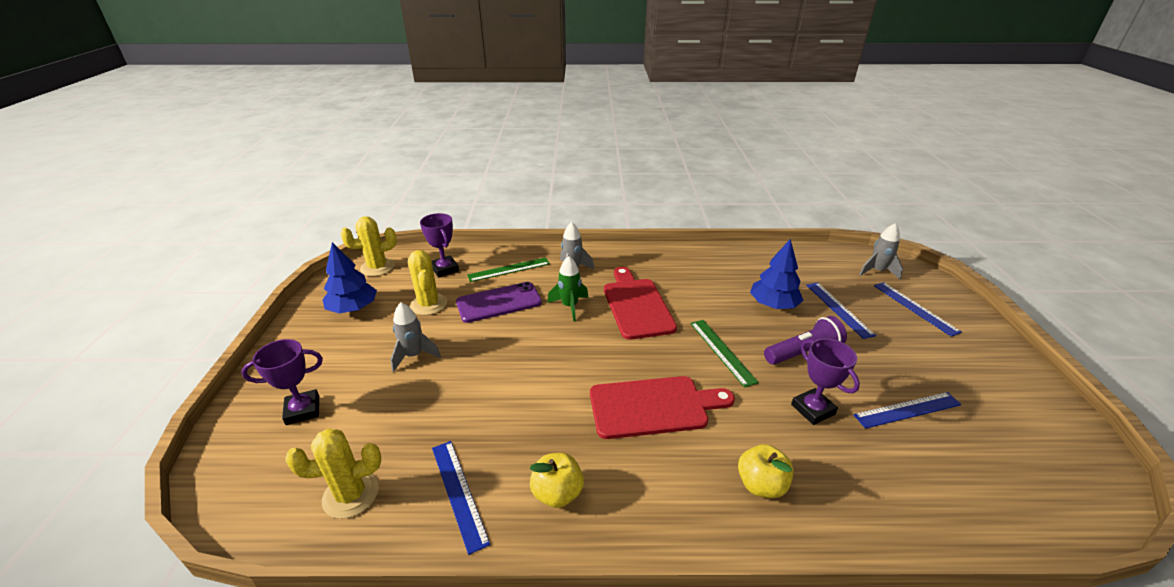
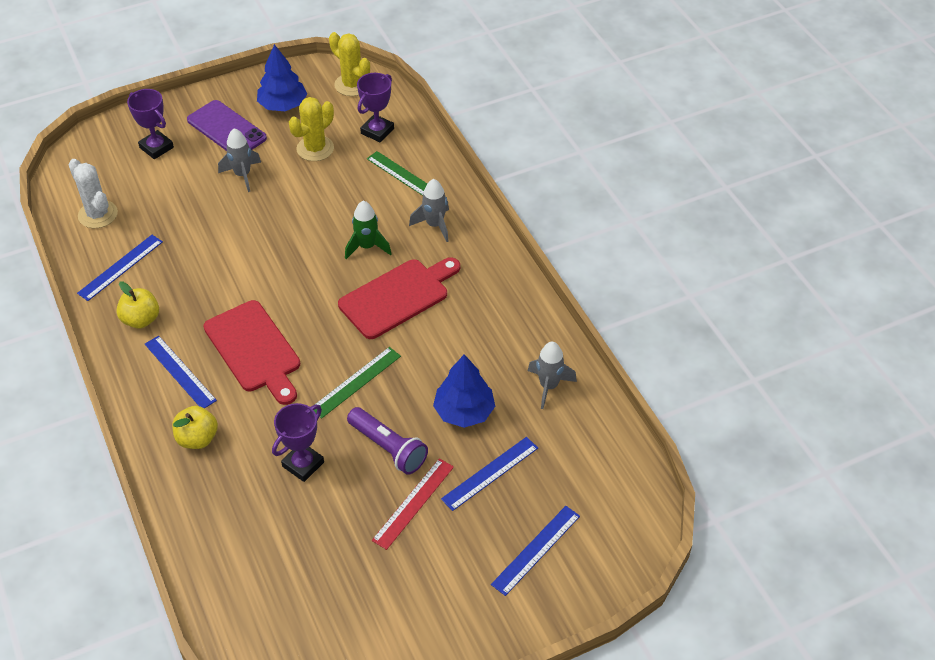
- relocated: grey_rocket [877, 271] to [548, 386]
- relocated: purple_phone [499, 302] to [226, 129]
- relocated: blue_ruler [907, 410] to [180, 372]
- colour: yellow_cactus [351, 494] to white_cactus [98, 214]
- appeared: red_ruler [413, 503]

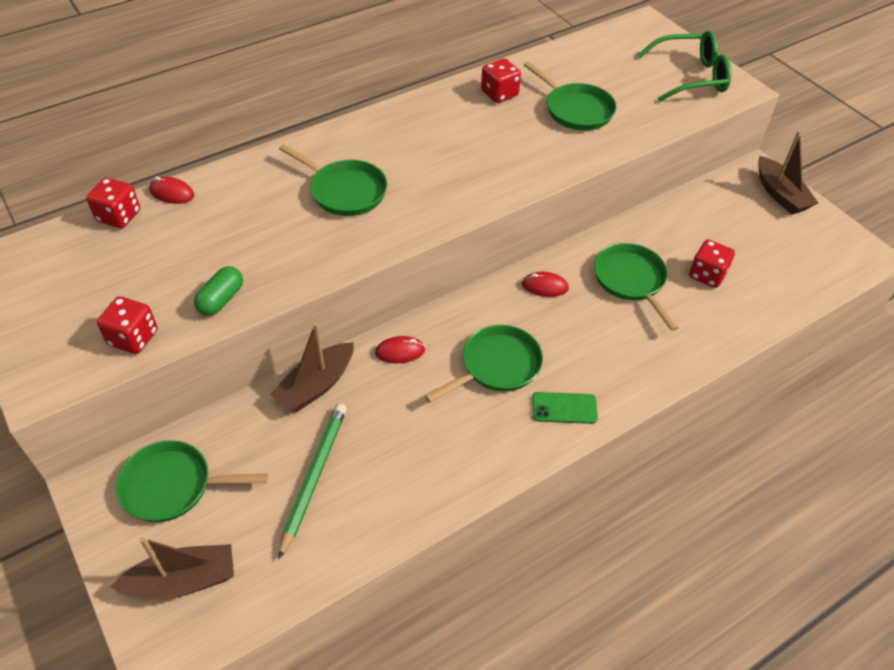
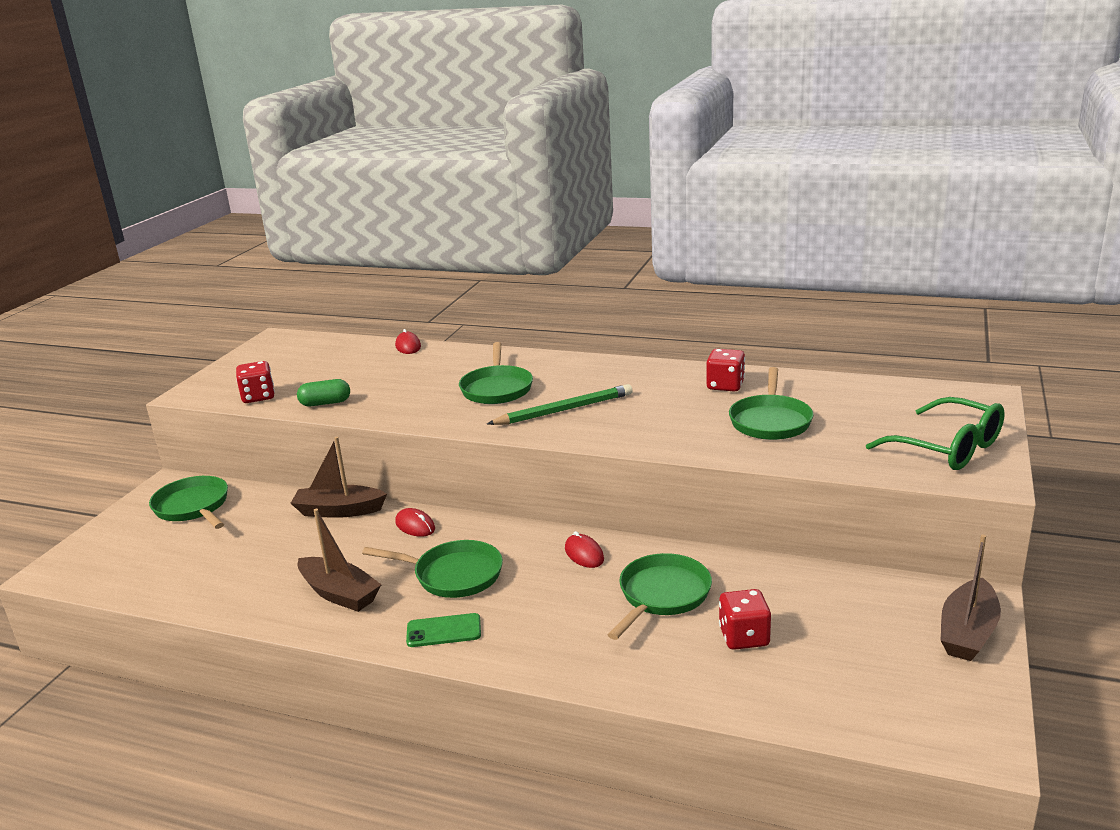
- missing: red_dice [119, 216]
- spun: green_phone [564, 408] = [444, 631] 60 degrees counterclockwise
- relocated: green_pencil [314, 477] to [564, 410]
- relocated: brown_boat [183, 581] to [339, 594]

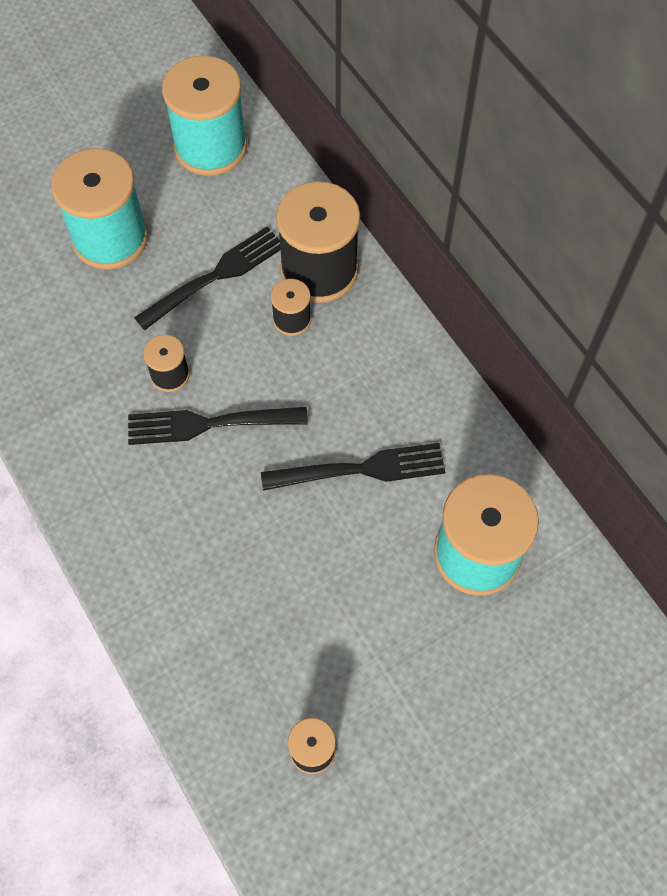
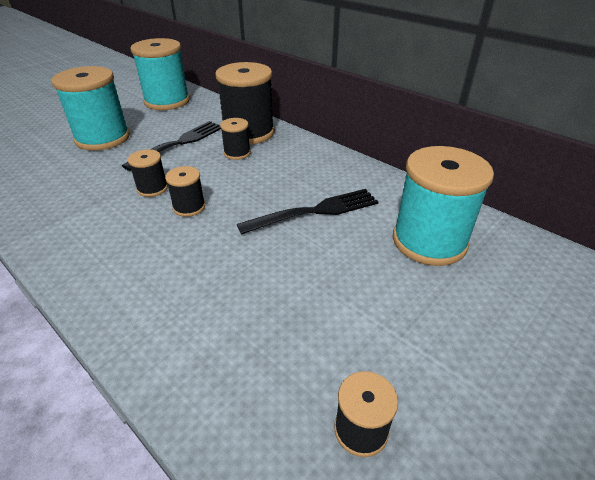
- exchanged: black_fork [210, 423] to black_spool [189, 207]

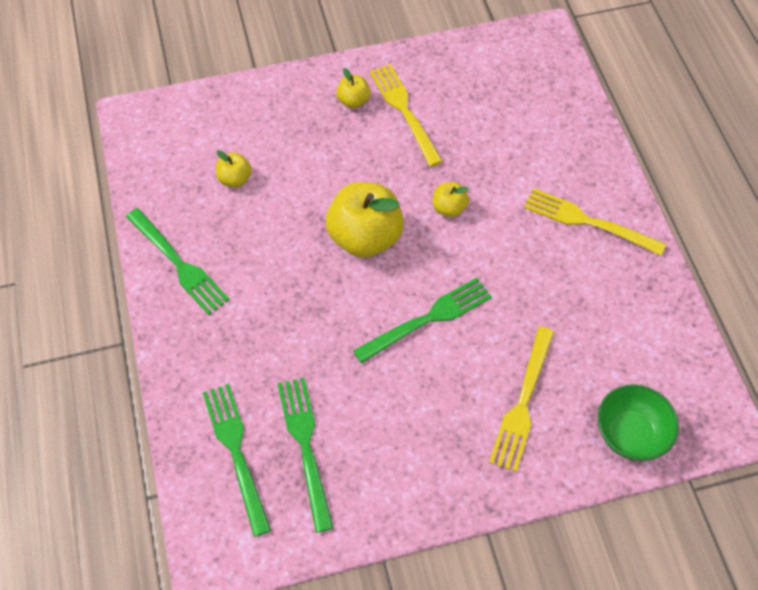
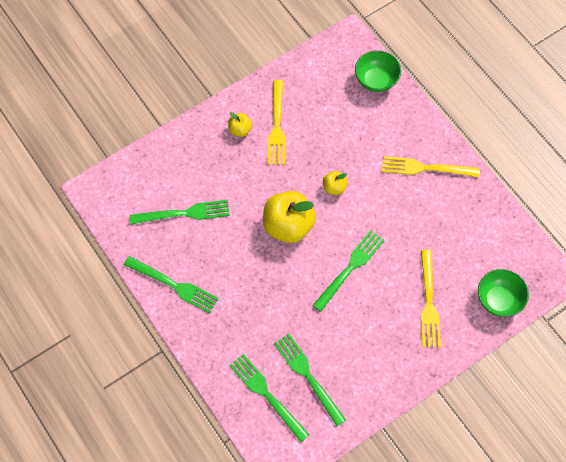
- spun: yellow_fork [404, 110] = [277, 126] 135 degrees counterclockwise
- exchanged: yellow_apple [235, 179] to green_fork [184, 213]
- appeared: green_bowl [376, 80]

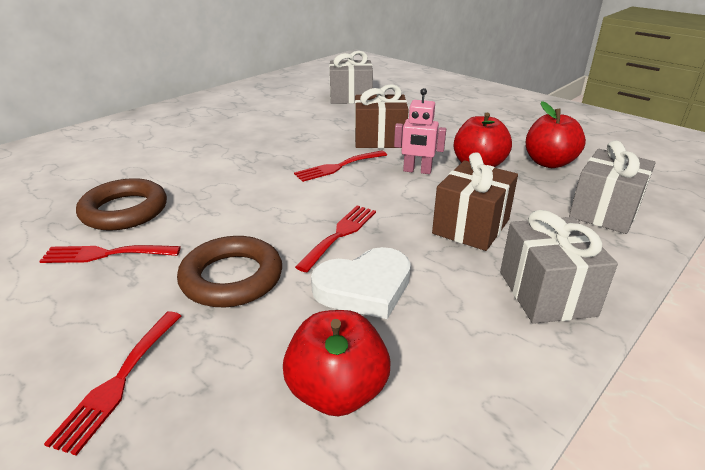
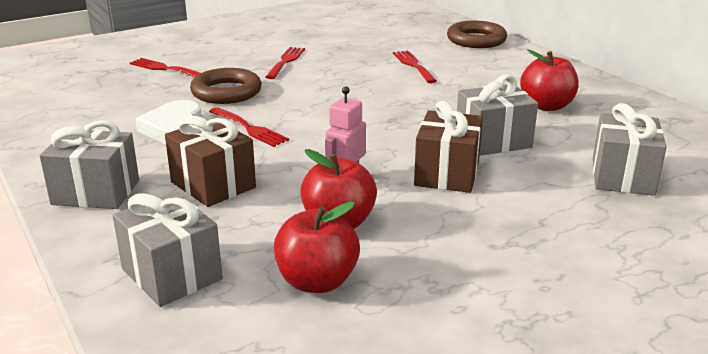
- relocated: red_fork [338, 167] to [413, 65]
- relocated: brown_ring [124, 211] to [476, 40]
- relocated: red_apple [337, 392] to [547, 106]
- appeared: grey_gift [493, 141]

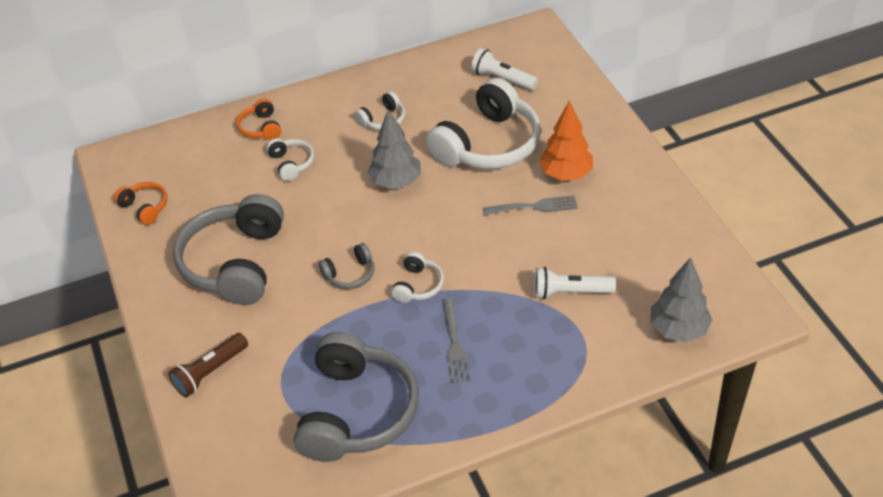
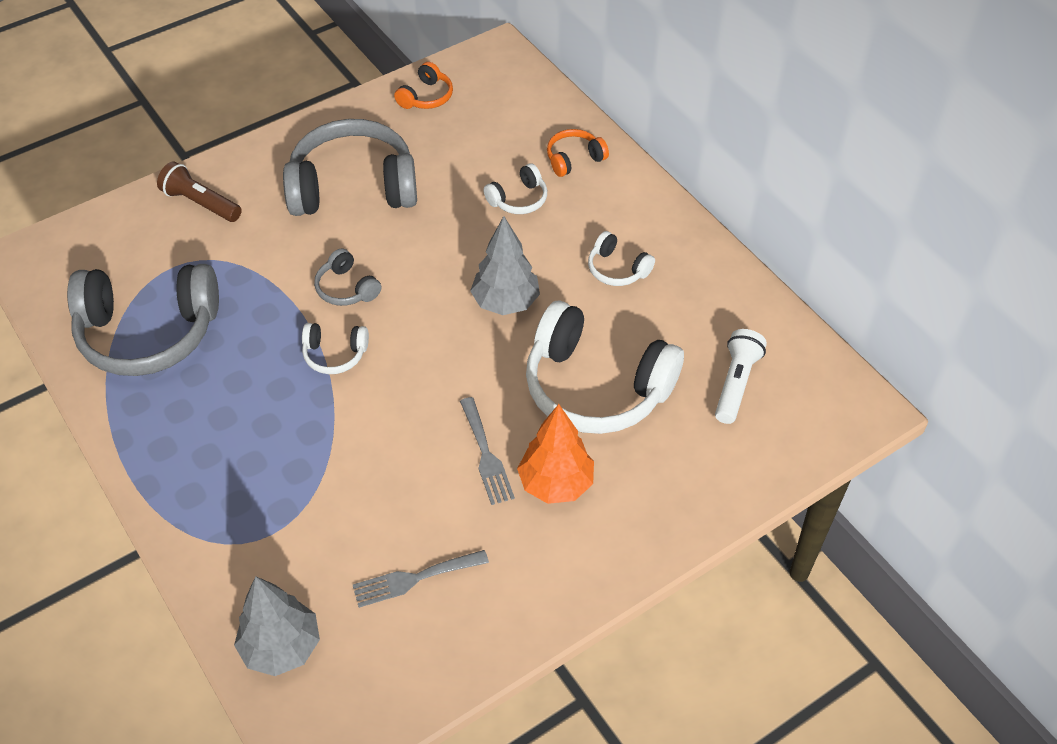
- missing: white_flashlight [570, 292]
- relocated: grey_fork [454, 344] to [414, 579]

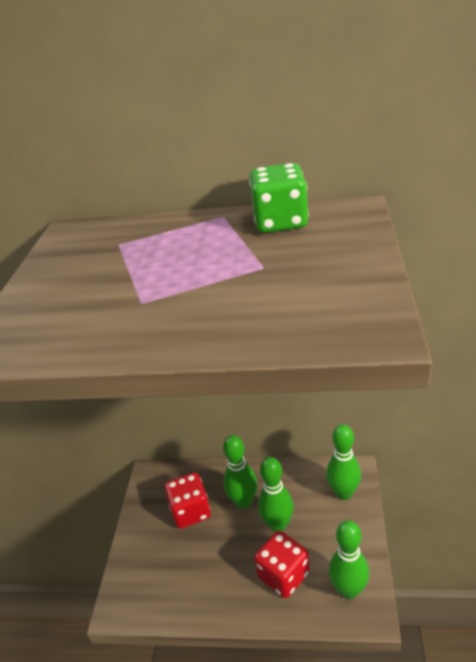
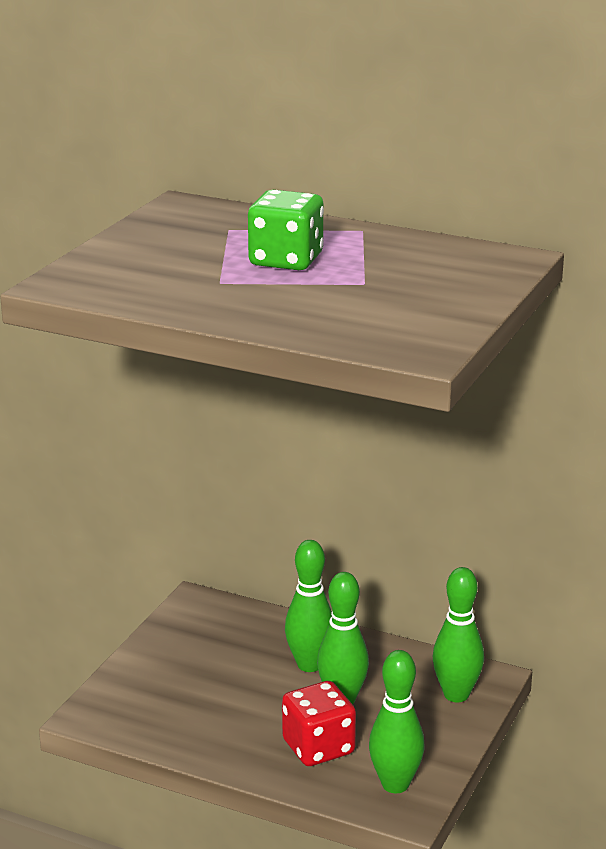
- relocated: green_dice [280, 222] to [286, 260]
- missing: red_dice [190, 511]

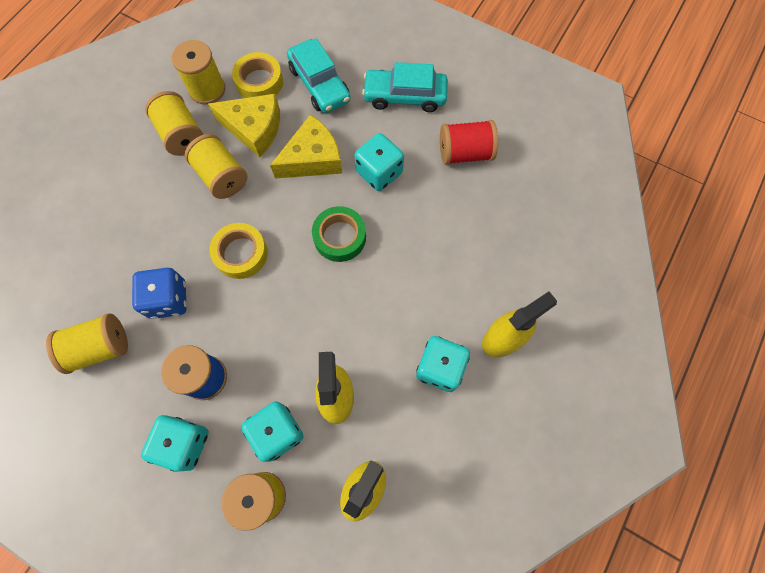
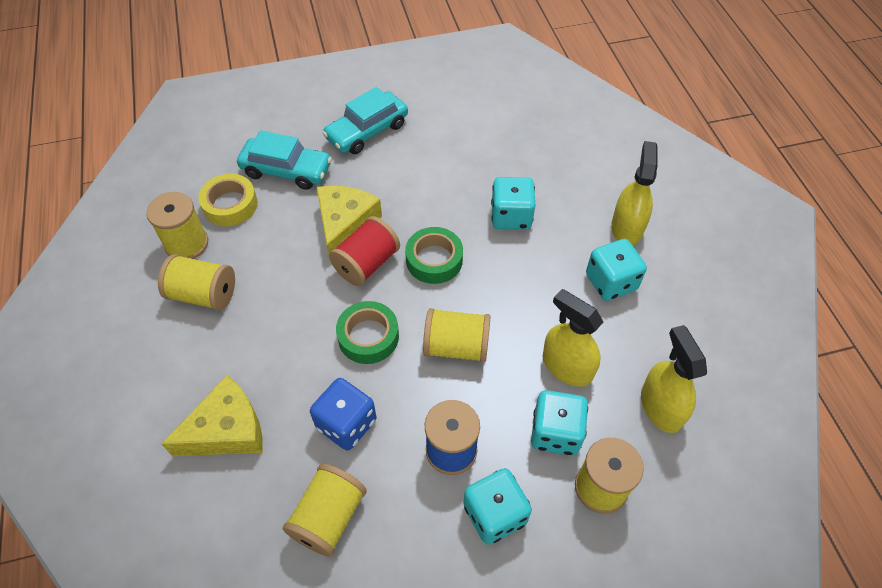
- relocated: yellow_cheese [254, 128] to [227, 429]
- relocated: red_spool [465, 153] to [367, 263]
- relocated: turquoise_dice [379, 172] to [511, 216]
- relocated: yellow_spool [222, 176] to [456, 346]
- colour: yellow_tape [241, 253] to green_tape [368, 336]

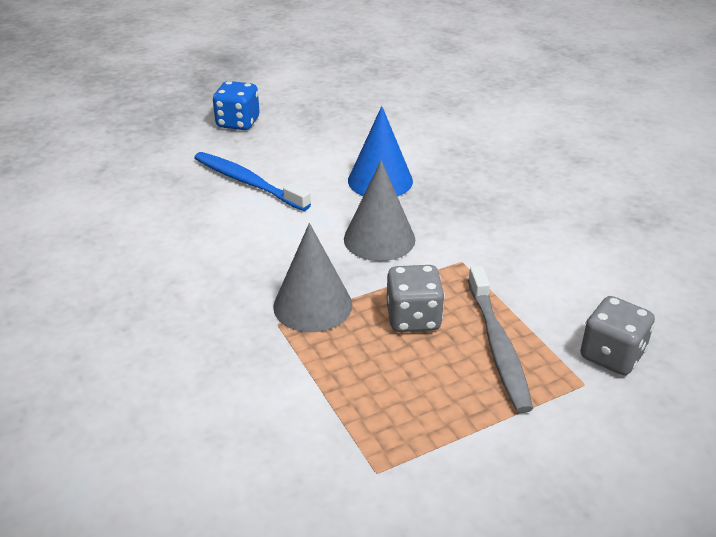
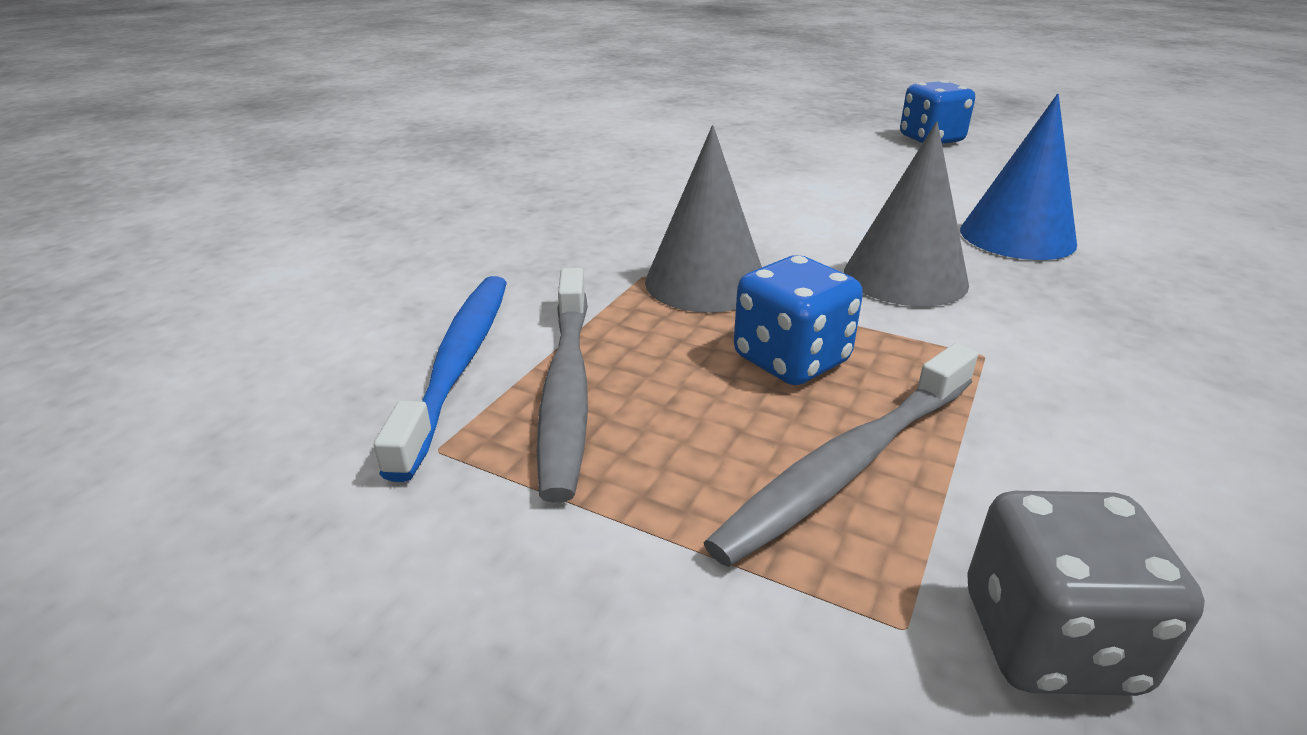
- relocated: blue_toothbrush [248, 182] to [458, 364]
- colour: grey_dice [413, 318] to blue_dice [791, 360]
- appeared: grey_toothbrush [566, 388]

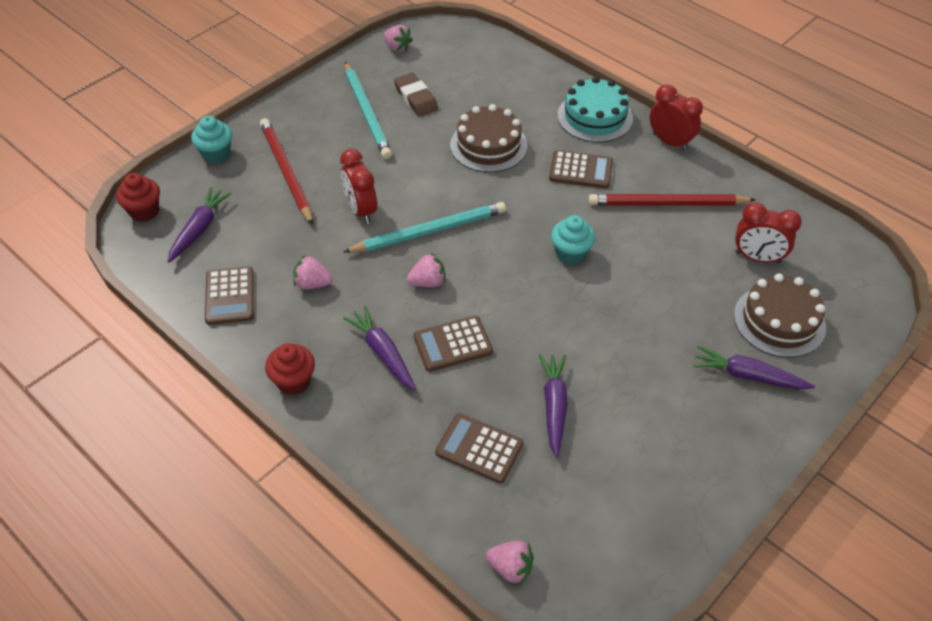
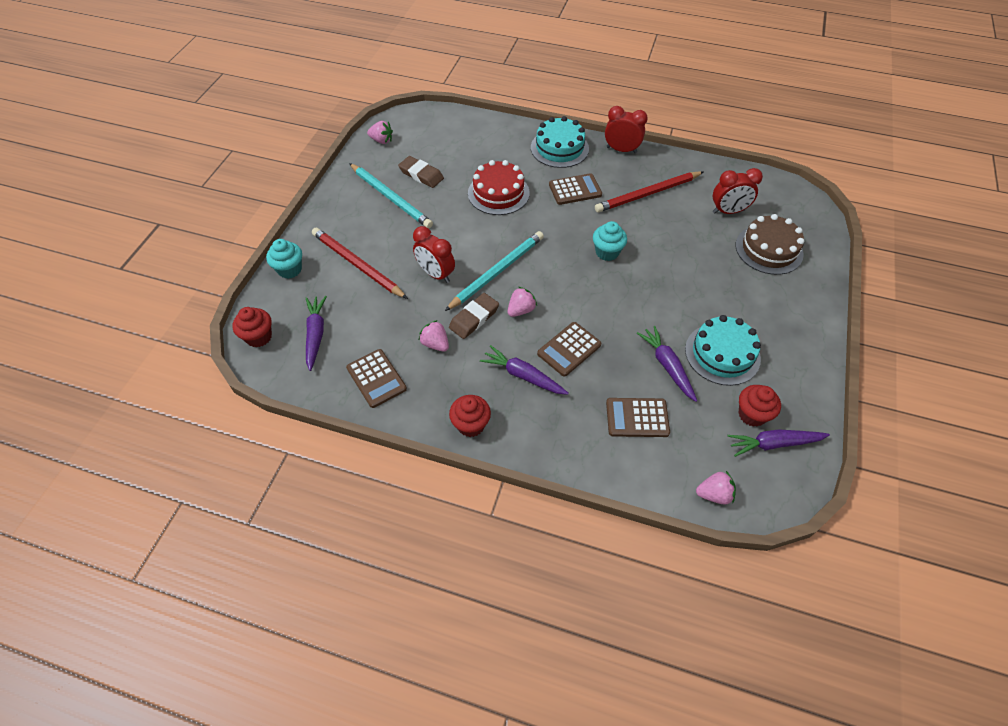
- colour: brown_cake [488, 145] to red_cake [498, 193]
- spun: pink_strawberry [312, 284] = [435, 344] 60 degrees clockwise
- relocated: purple_carrot [748, 376] to [774, 444]
- appeared: brown_eraser [474, 318]
- appeared: turquoise_cake [722, 354]
- appeared: red_cupcake [752, 414]

